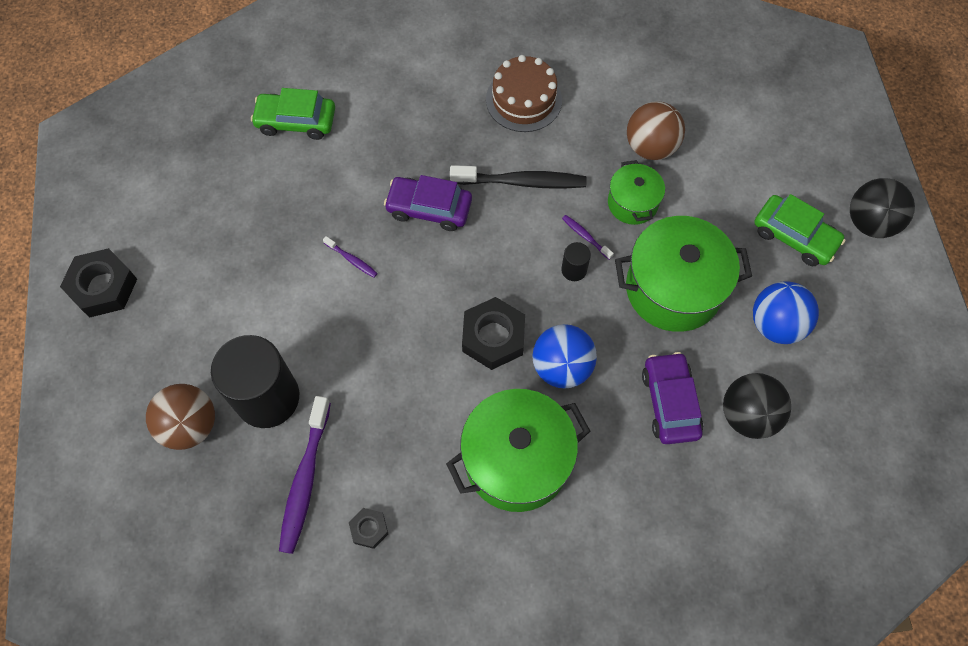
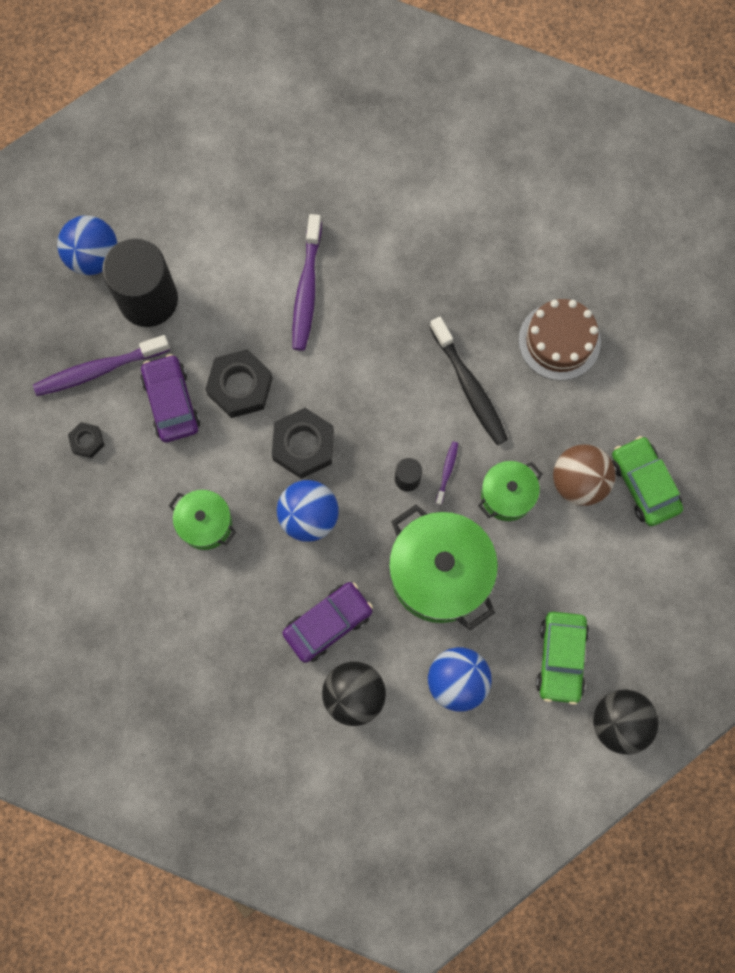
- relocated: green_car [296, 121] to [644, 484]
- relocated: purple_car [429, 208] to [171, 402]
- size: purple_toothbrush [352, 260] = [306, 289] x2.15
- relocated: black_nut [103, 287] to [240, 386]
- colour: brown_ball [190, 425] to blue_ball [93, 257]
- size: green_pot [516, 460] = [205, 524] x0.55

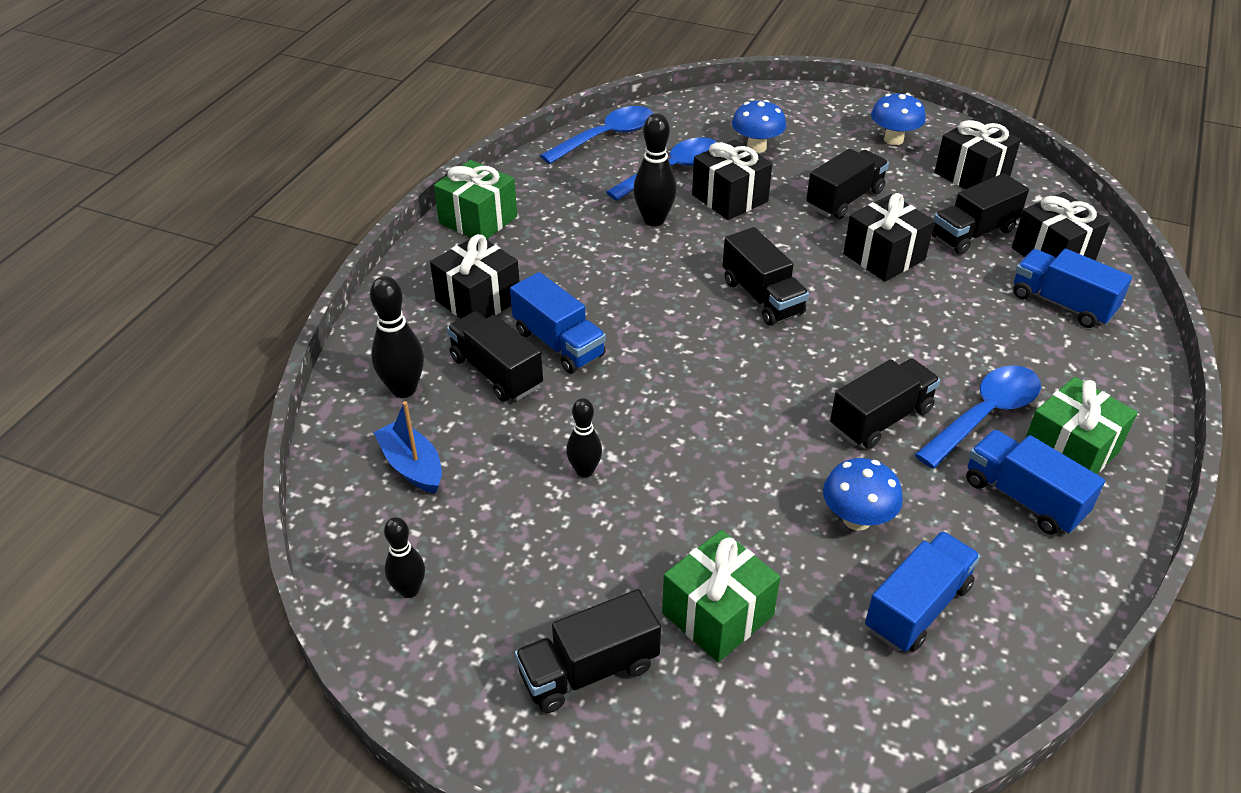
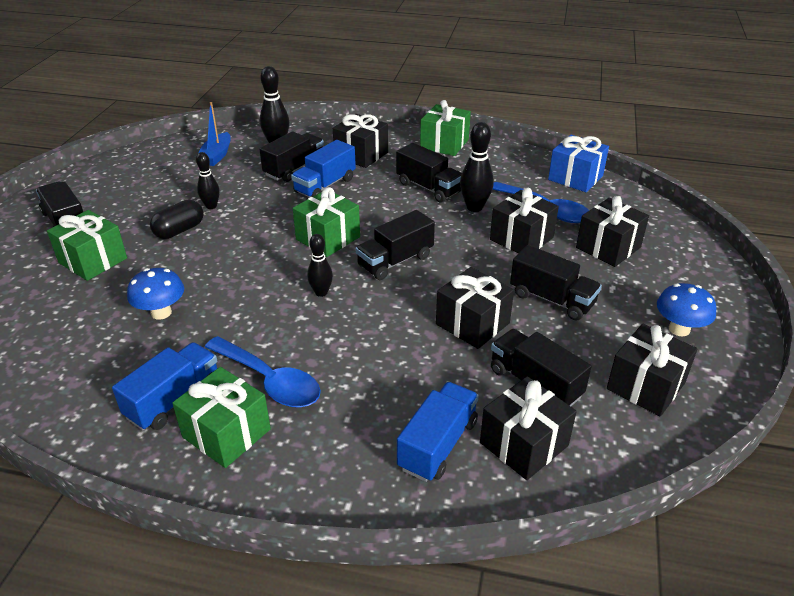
- exchanged: blue_mushroom [756, 147] to black_gift [608, 247]
- exchanged: blue_spoon [606, 137] to blue_gift [575, 178]
- relocated: black_truck [881, 419] to [428, 188]
- spun: blue_boat [412, 466] = [217, 156] 150 degrees clockwise
- relocated: black_bowling_pin [409, 590] to [321, 292]
- missing: blue_truck [917, 607]
- appeared: green_gift [328, 238]
- appeared: black_capsule [179, 230]

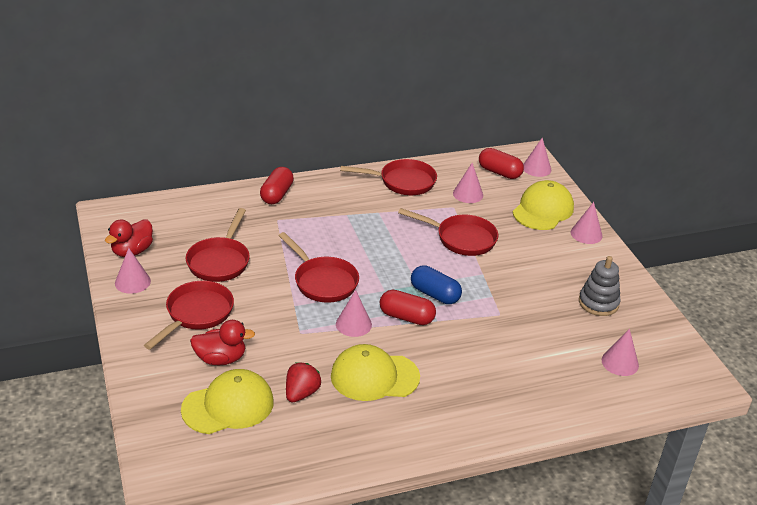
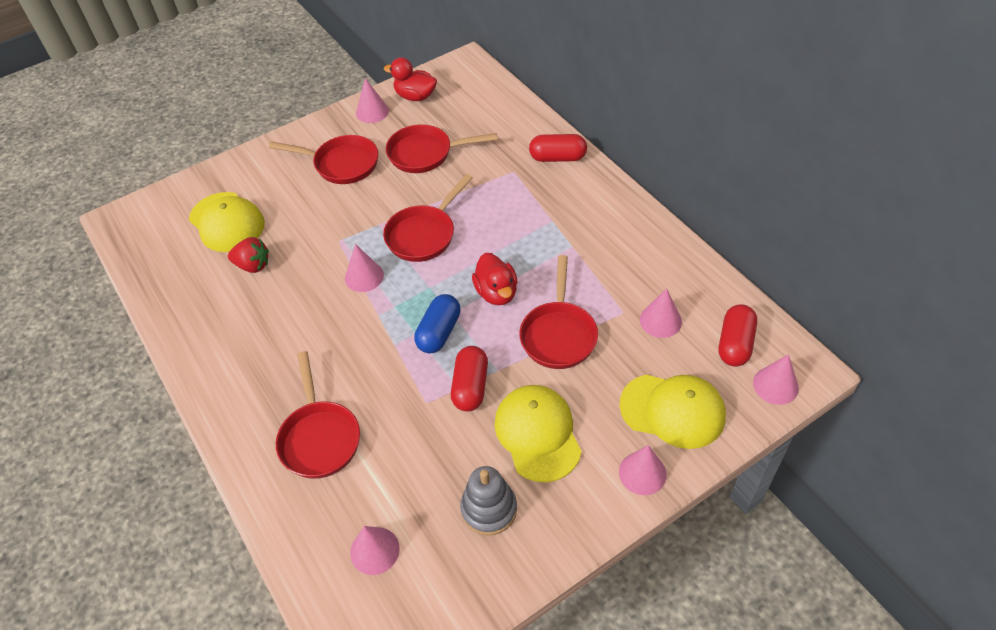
- relocated: red_pan [403, 182] to [320, 437]
- relocated: red_capsule [406, 317] to [470, 387]
- relocated: red_duck [221, 359] to [496, 293]
- relocated: yellow_cap [374, 376] to [537, 434]

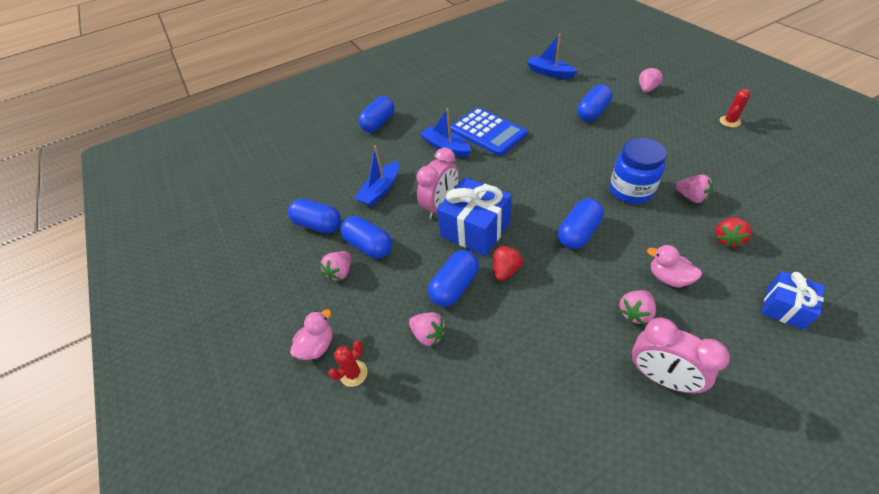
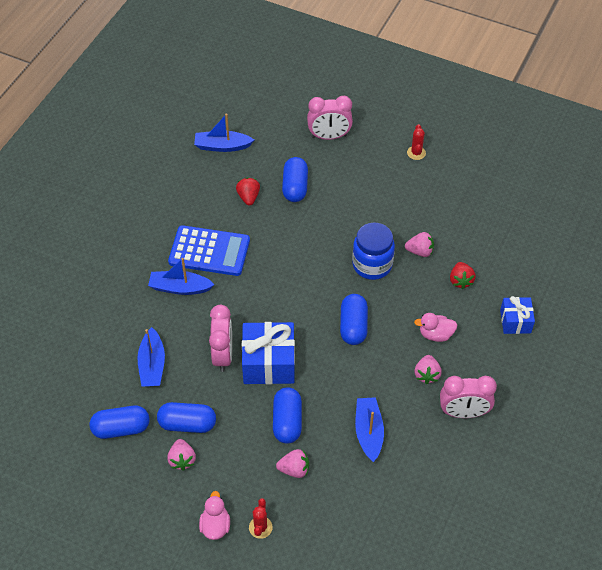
- exchanged: pink_strawberry [647, 89] to pink_clock [329, 136]
- missing: blue_capsule [379, 123]
- relocated: red_strawberry [506, 270] to [248, 197]
- appeared: blue_boat [368, 432]

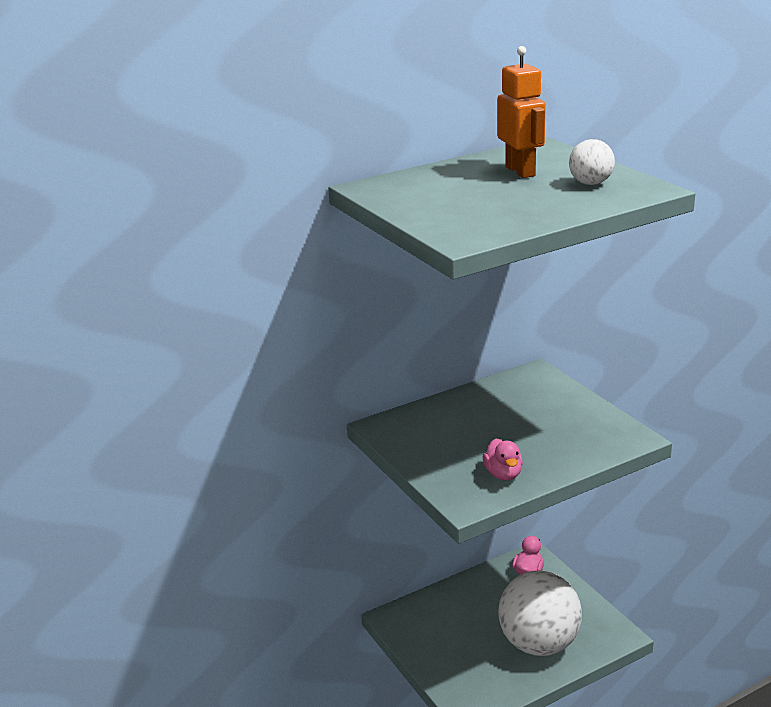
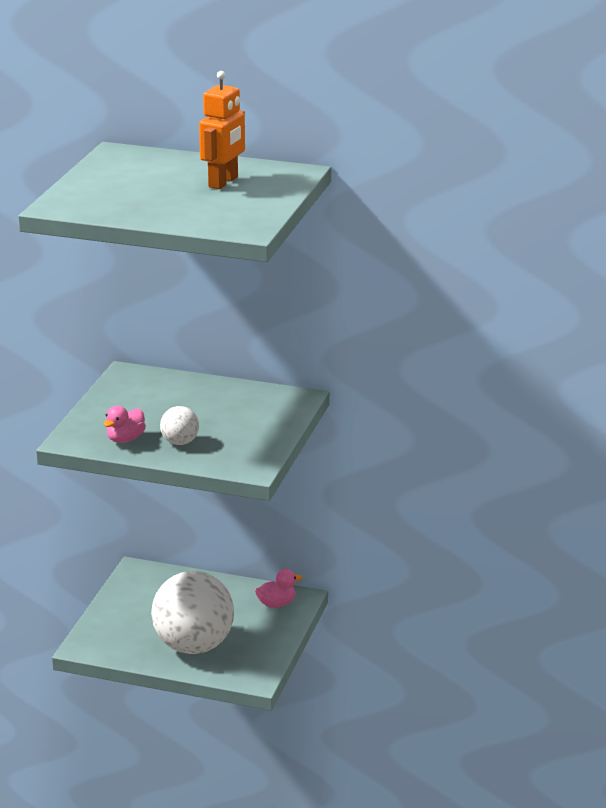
- relocated: white_ball [590, 183] to [180, 442]

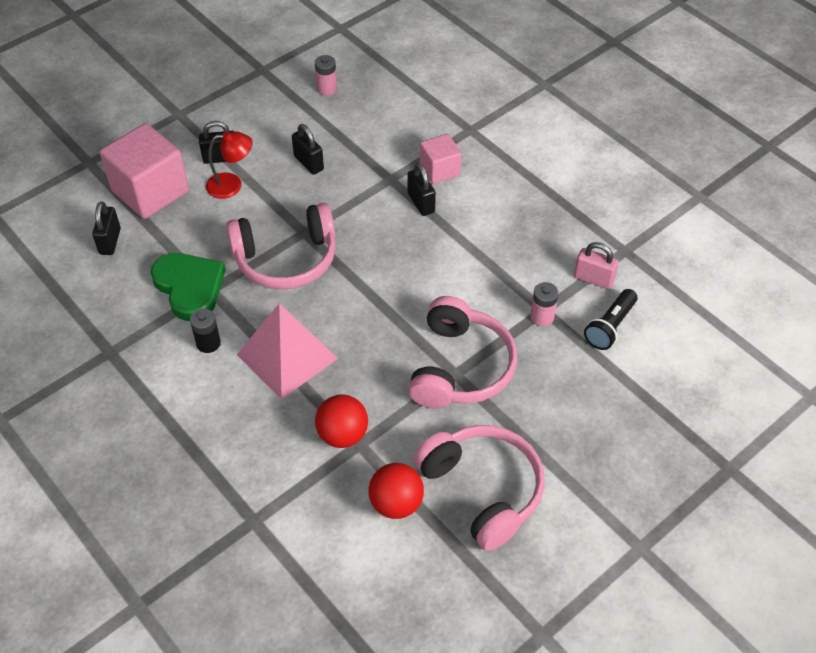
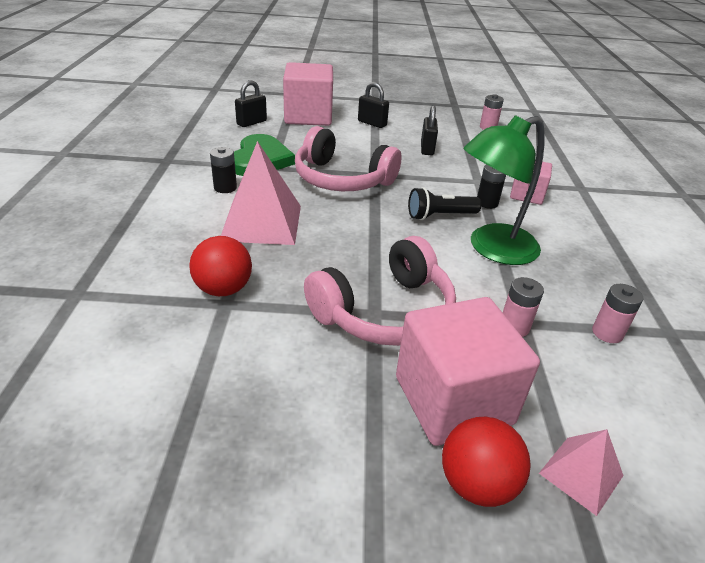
- missing: red_lamp [232, 185]
- exchanged: black_padlock [421, 203] to black_battery [487, 203]
- exchanged: pink_padlock [593, 279] to pink_battery [607, 333]
- relocated: black_flashlight [610, 327] to [440, 216]
- missing: pink_headphones [483, 489]
- relocated: red_ball [396, 503] to [476, 483]
- appeared: green_lamp [492, 249]
- appeared: pink_cube [453, 400]
- appeared: pink_pyramid [581, 474]

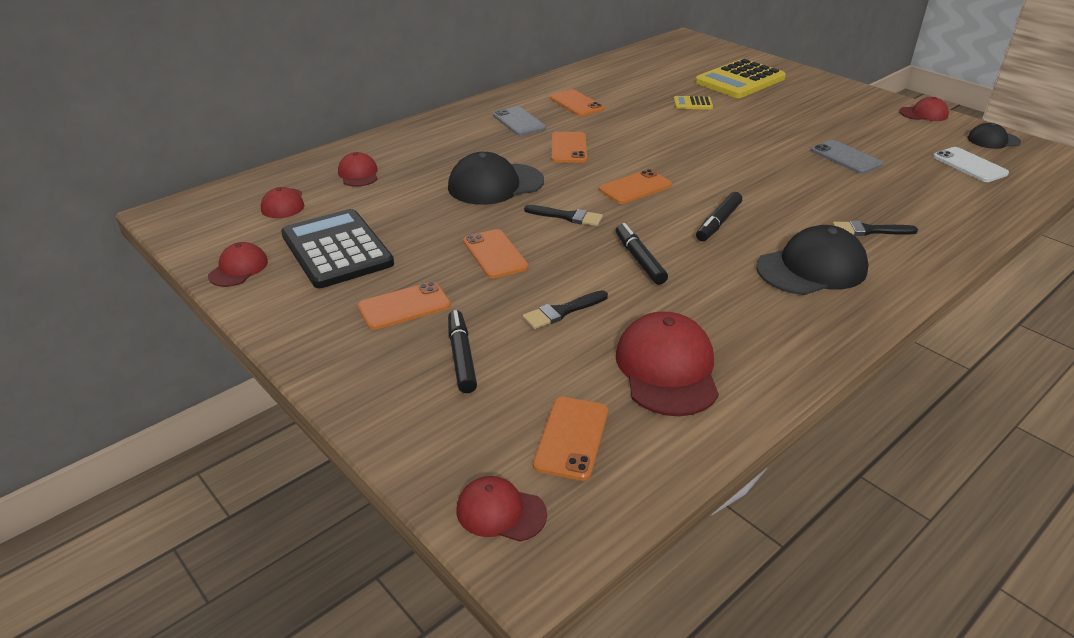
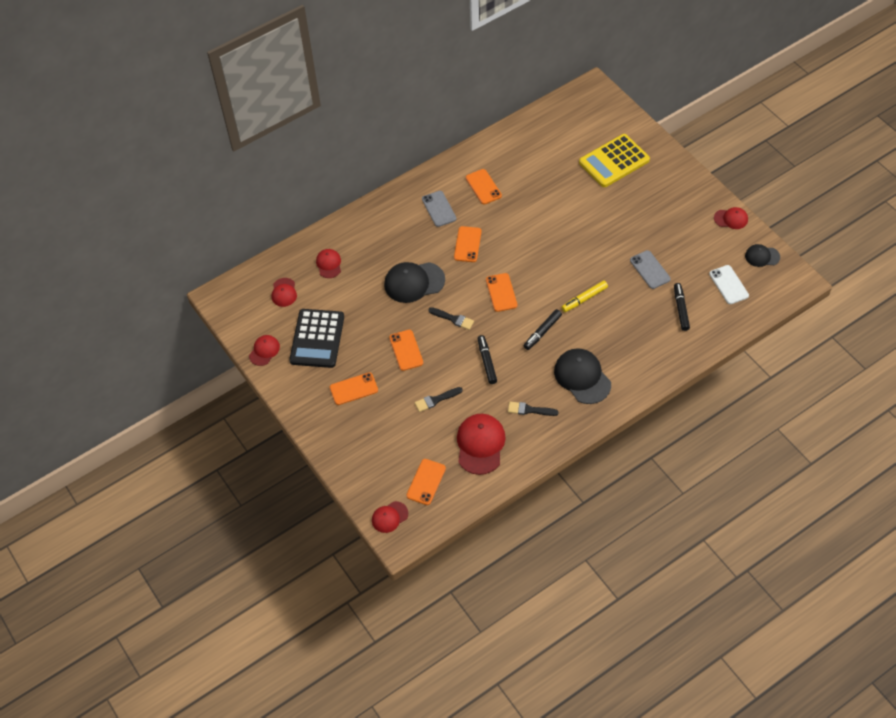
- missing: yellow_calculator [693, 103]
- spun: orange_phone [635, 187] = [501, 292] 75 degrees counterclockwise
- spun: black_calculator [336, 249] = [317, 339] 150 degrees counterclockwise
- relocated: black_brush [869, 230] to [529, 410]
- spun: black_cap [812, 268] = [582, 377] 105 degrees counterclockwise
- relocated: black_marker [461, 357] to [681, 309]
- spun: red_cap [500, 512] = [389, 517] 60 degrees counterclockwise
- appeared: yellow_marker [584, 299]

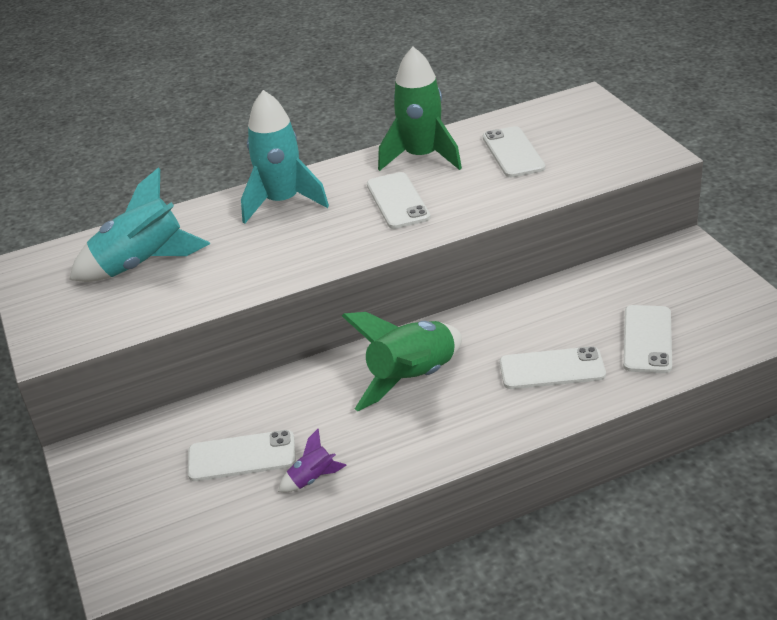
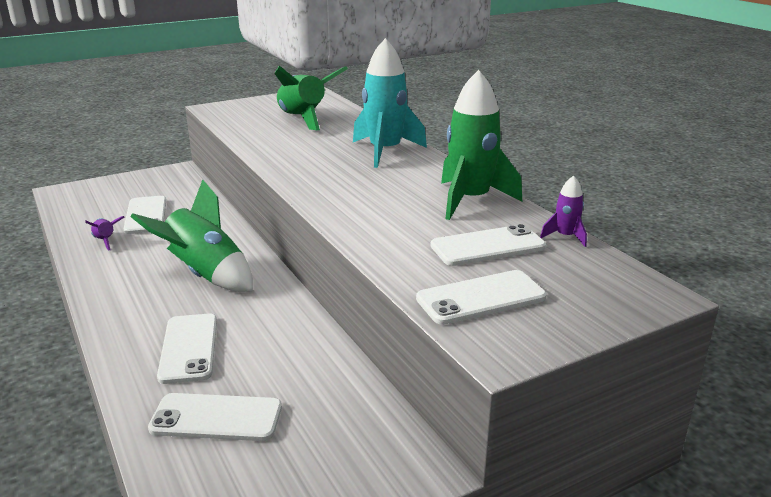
- colour: turquoise_rocket [142, 264] to green_rocket [303, 119]
- relocated: white_phone [397, 201] to [481, 298]
- appeared: purple_rocket [565, 236]

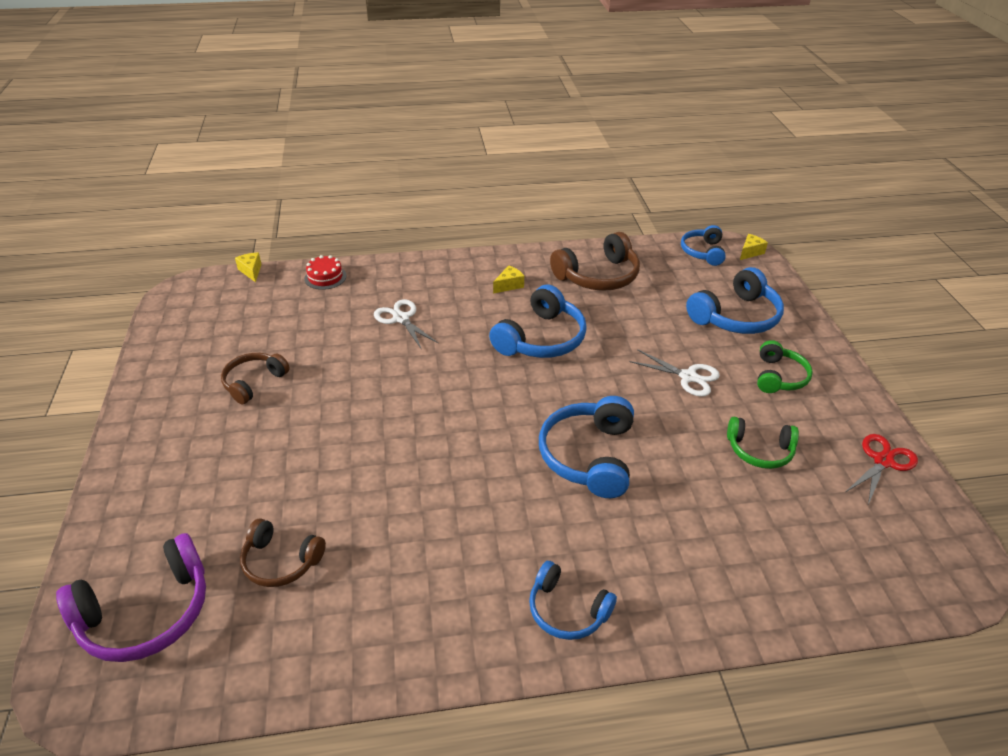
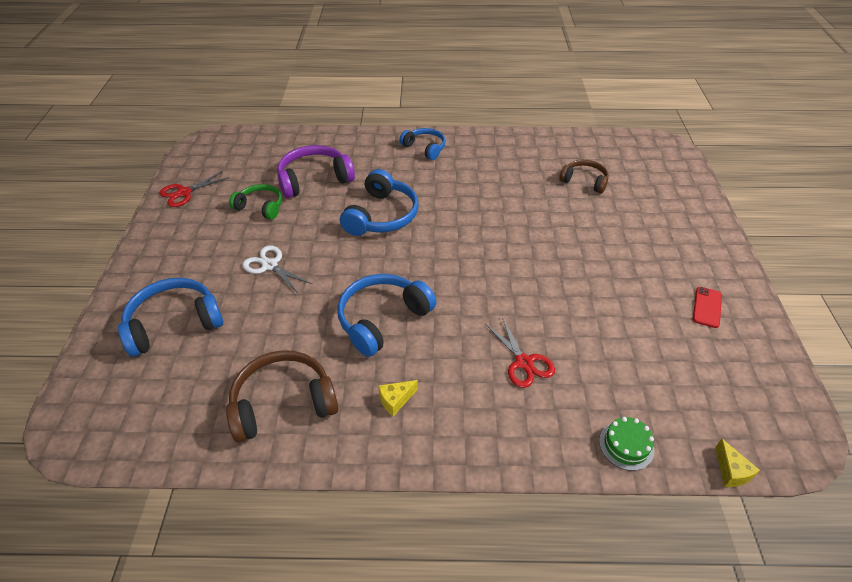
- missing: blue_headphones [703, 252]
- missing: yellow_cheese [750, 252]
- colour: red_cake [325, 277] to green_cake [626, 445]
- colour: white_scissors [401, 319] to red_scissors [524, 362]
- missing: green_headphones [779, 376]
- missing: brown_headphones [254, 382]
- relocated: purple_headphones [146, 613] to [314, 179]
- appeared: red_phone [707, 307]

